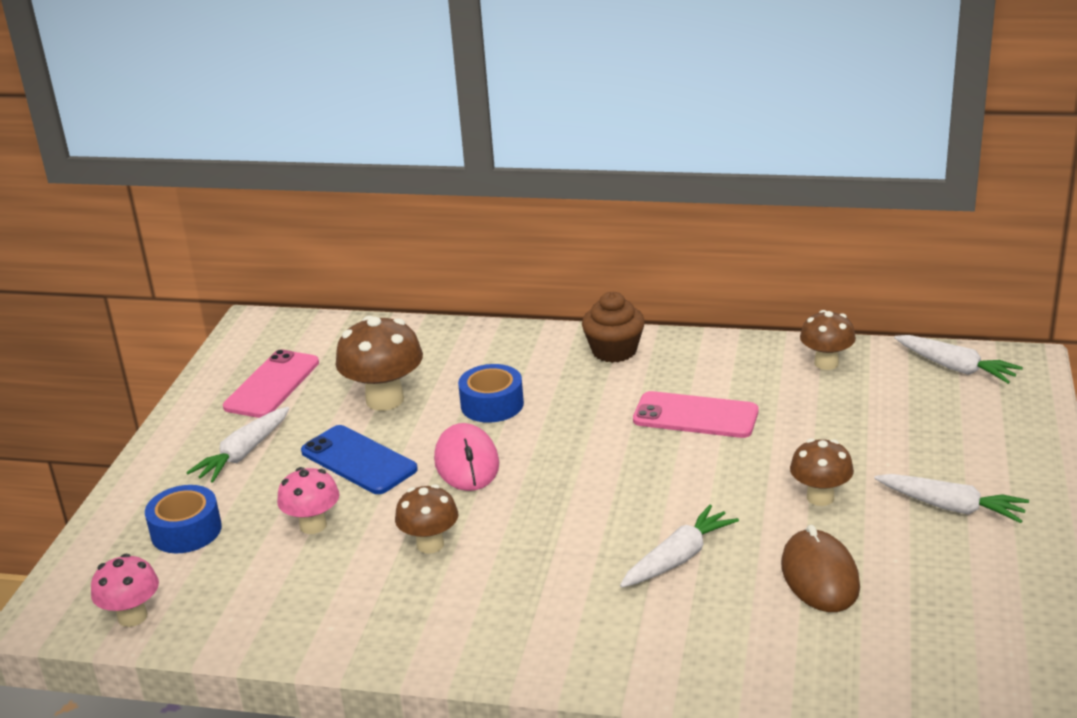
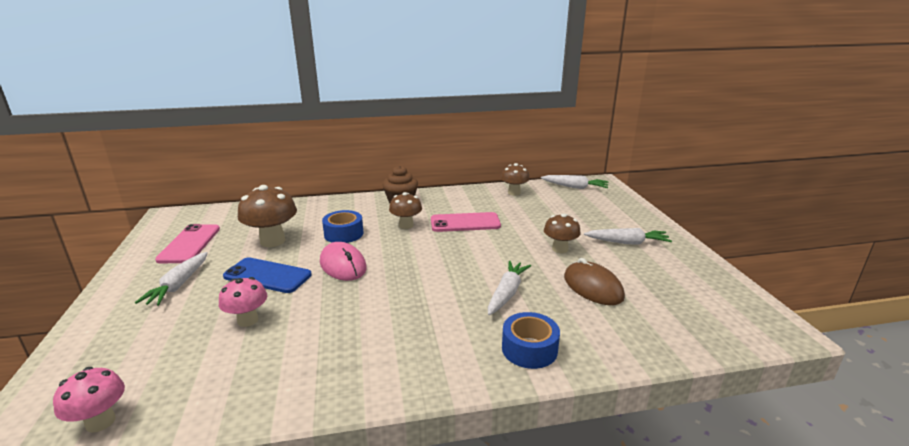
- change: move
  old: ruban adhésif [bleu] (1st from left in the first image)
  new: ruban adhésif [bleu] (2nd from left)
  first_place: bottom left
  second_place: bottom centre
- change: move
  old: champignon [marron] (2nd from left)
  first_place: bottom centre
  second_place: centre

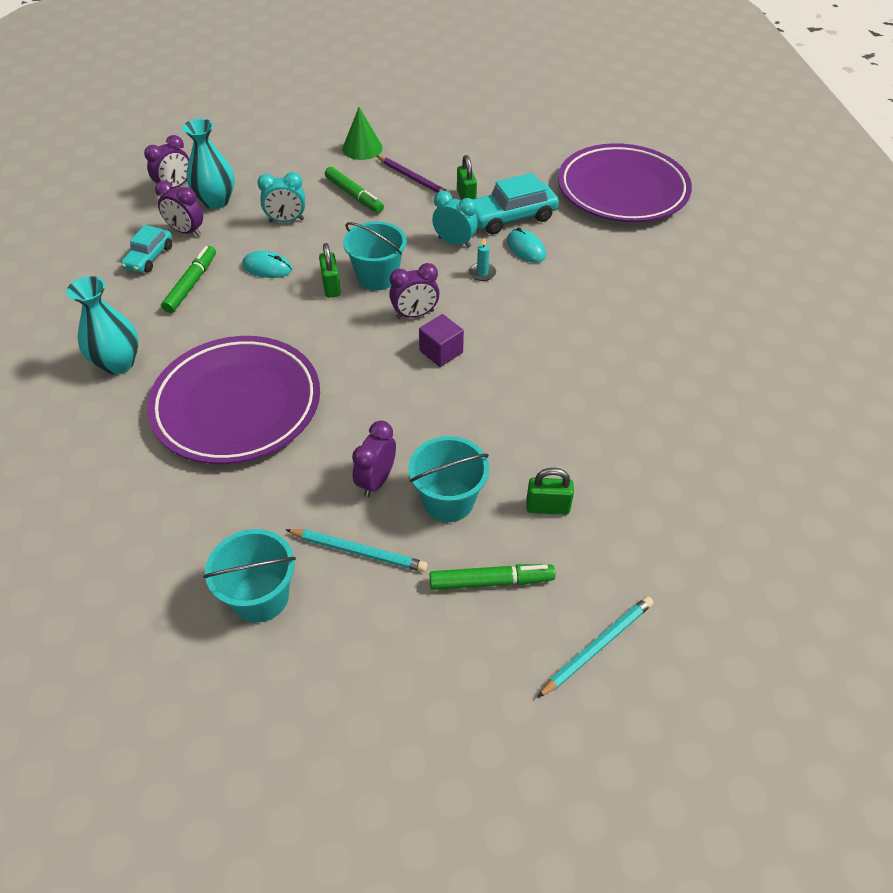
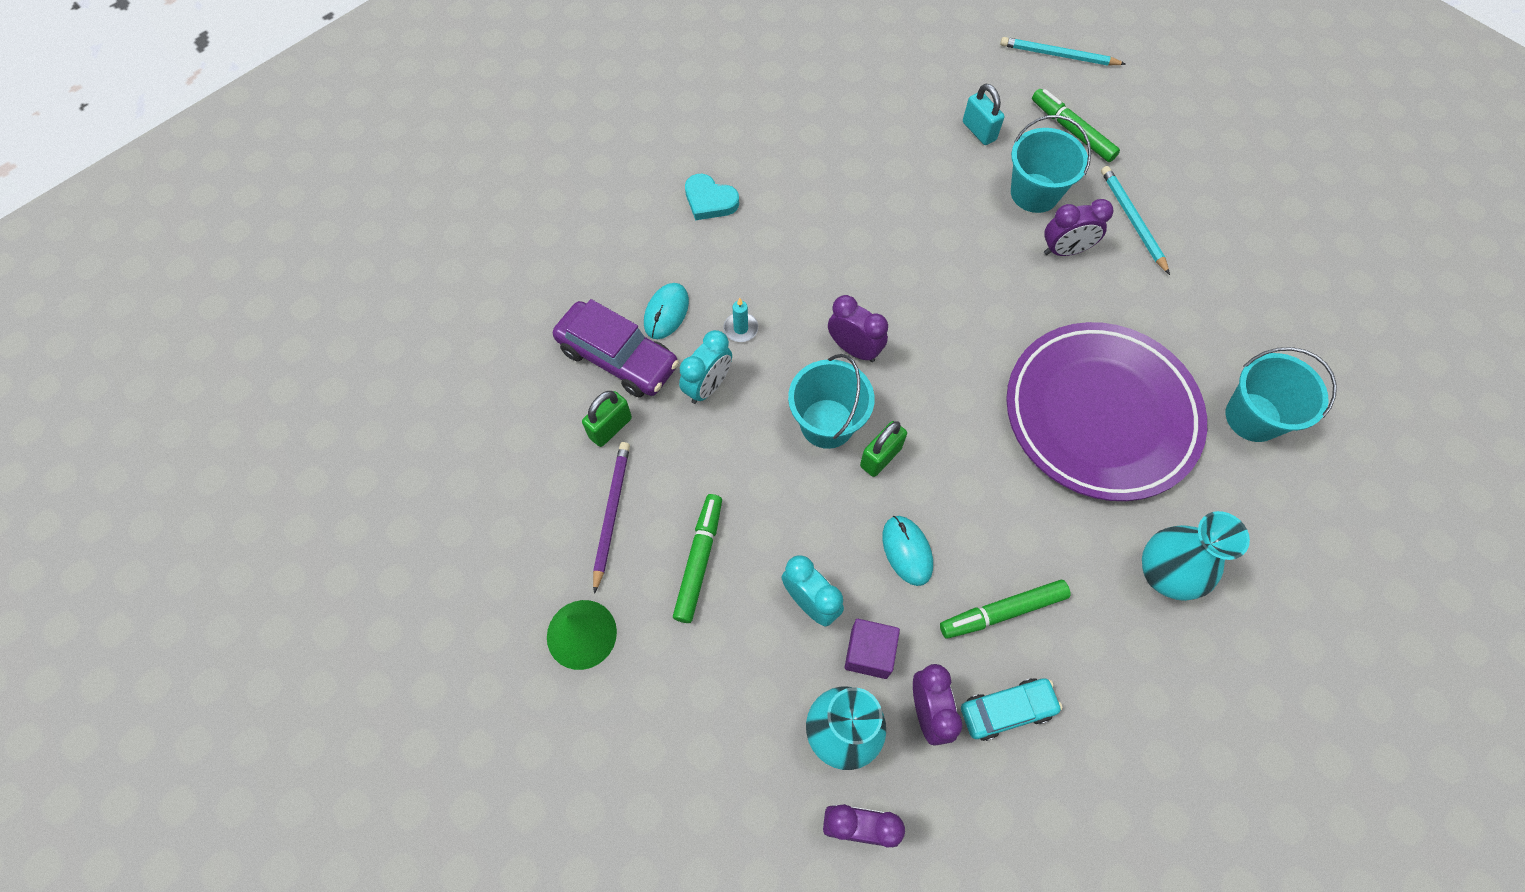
- change: move
  old: seau [turquoise] (1st from left in the first image)
  new: seau [turquoise] (3rd from left)
  first_place: middle left
  second_place: middle right
- change: move
  old: cube [violet]
  first_place: centre
  second_place: bottom centre
- change: rotate
  old: réveil [turquoise] (2nd from left in the first image)
  first_place: top centre
  second_place: centre
  degrees: -135
- change: recolor
  old: voiture [turquoise] (2nd from left)
  new: voiture [violet]
  first_place: top centre
  second_place: centre
- change: recolor
  old: cadenas [vert] (3rd from left)
  new: cadenas [turquoise]
  first_place: centre
  second_place: top centre
- change: delete
  old: assiette [violet] (2nd from left)
  first_place: top right
- change: insert
  new: cœur [turquoise]
  second_place: top centre

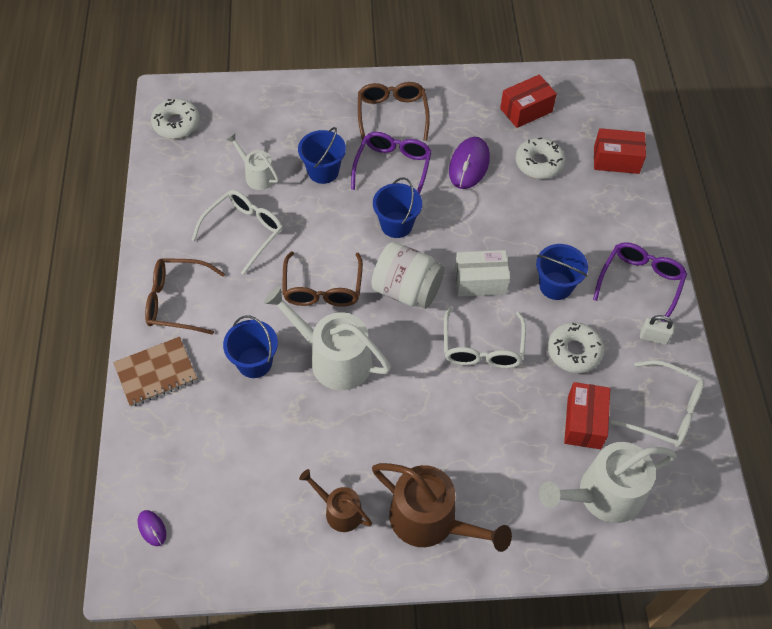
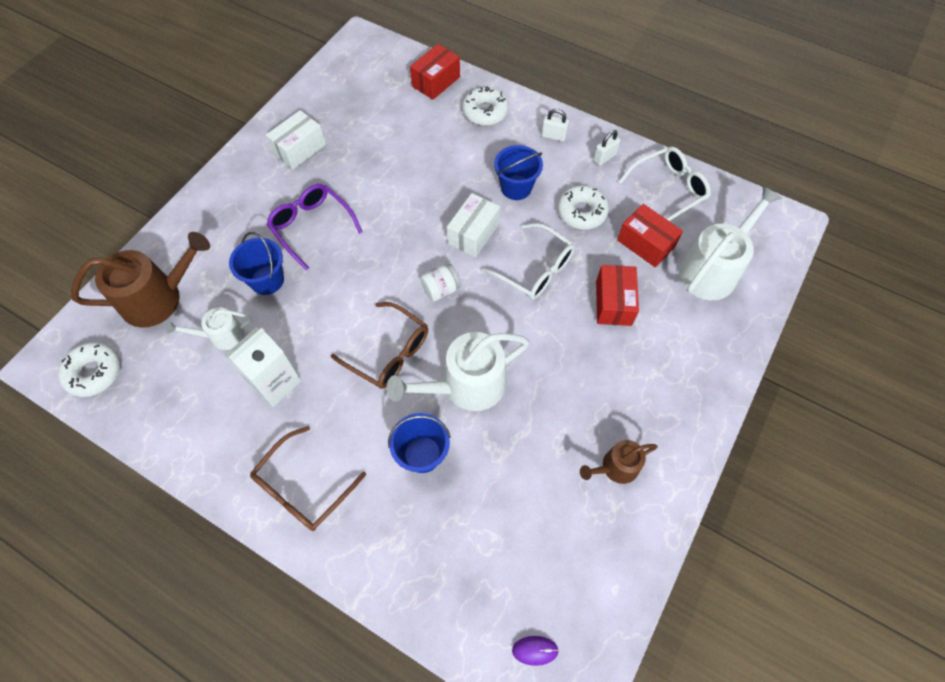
- change: delete
  old: carnet [marron]
  first_place: middle left
- change: replace
  old: lunettes [blanc] (1st from left)
  new: brique de lait [blanc]
  first_place: middle left
  second_place: middle left
- change: delete
  old: lunettes [marron] (3rd from left)
  first_place: top centre
- change: resize
  old: bocal [blanc]
  first_place: centre
  second_place: centre
  factor: 0.55
- change: move
  old: arrosoir [marron] (2nd from left in the first image)
  new: arrosoir [marron] (1st from left)
  first_place: bottom centre
  second_place: middle left
- change: delete
  old: seau [bleu] (3rd from left)
  first_place: top centre
- change: delete
  old: souris [violet] (2nd from left)
  first_place: top centre
- change: move
  old: boîte [rouge] (1st from left in the first image)
  new: boîte [rouge] (2nd from left)
  first_place: top right
  second_place: centre
- change: move
  old: beignet [blanc] (2nd from left)
  first_place: top right
  second_place: top centre
- change: rotate
  old: arrosoir [blanc] (3rd from left)
  first_place: bottom right
  second_place: middle right
  degrees: -150
- change: replace
  old: lunettes [violet] (2nd from left)
  new: cadenas [blanc] (1st from left)
  first_place: middle right
  second_place: top centre
- change: insert
  new: boîte [blanc] (1st from left)
  second_place: top left

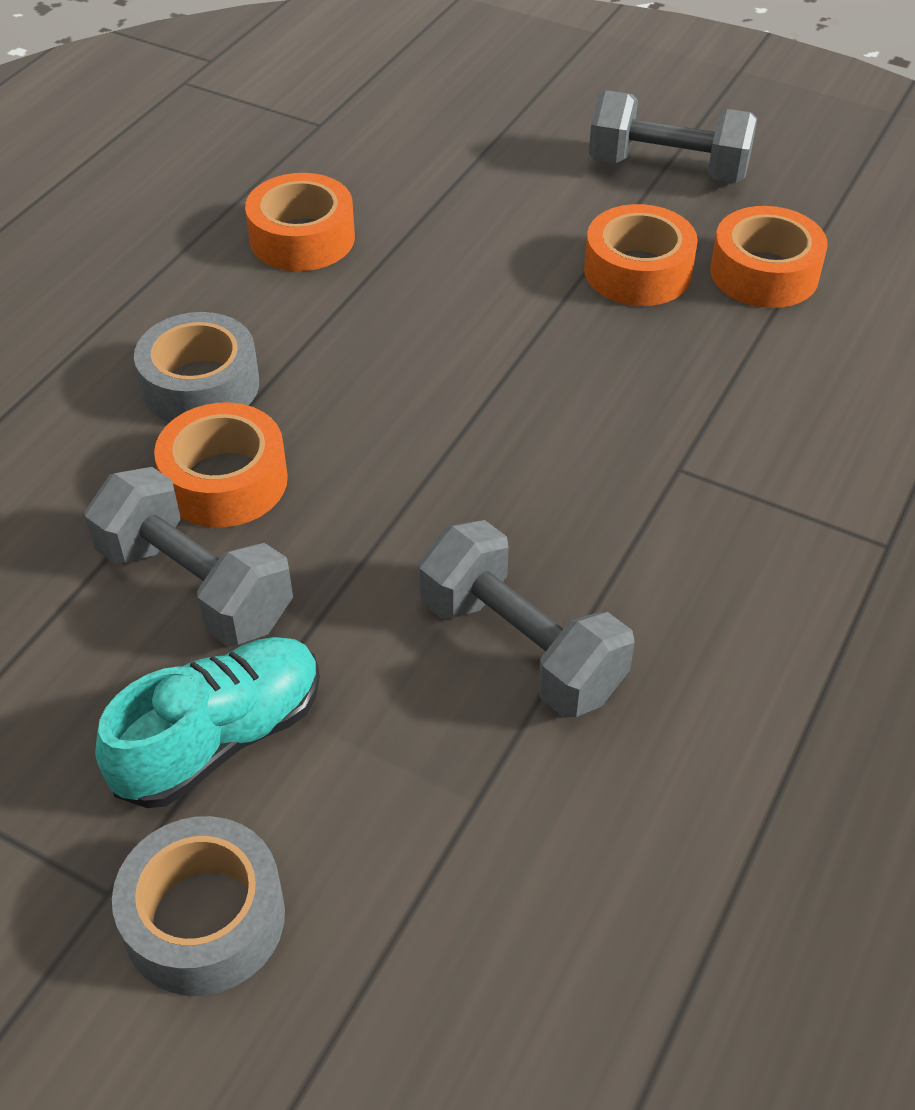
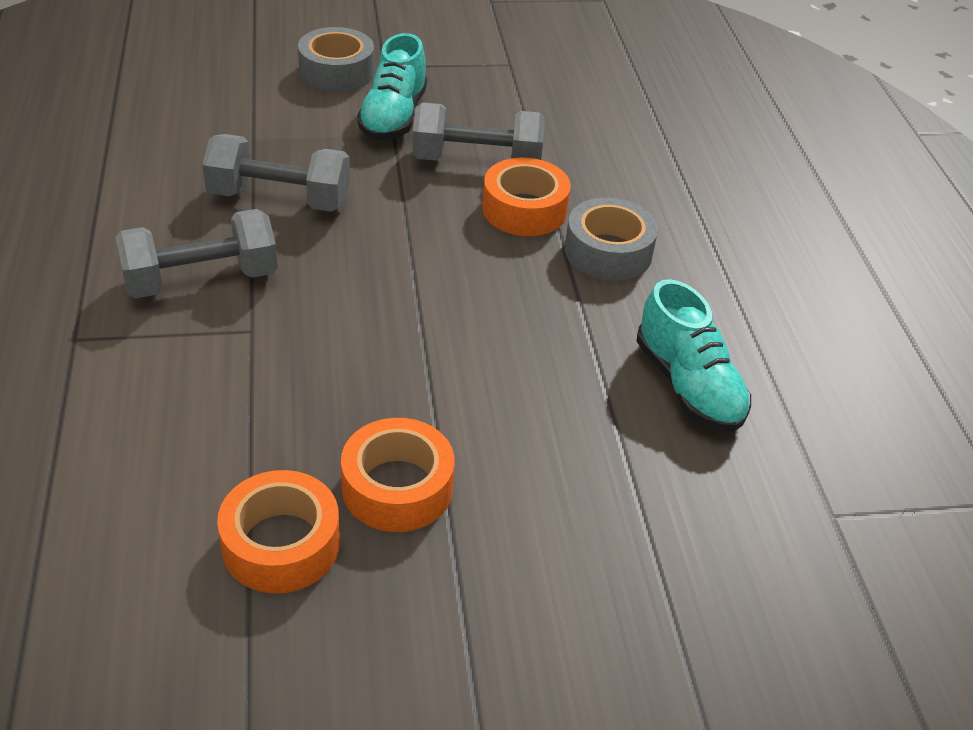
- change: replace
  old: ruban adhésif [orange] (2nd from left)
  new: chaussure [turquoise] (2nd from left)
  first_place: top left
  second_place: middle right
- change: move
  old: haltère [gris] (3rd from left in the first image)
  new: haltère [gris] (1st from left)
  first_place: top right
  second_place: middle left

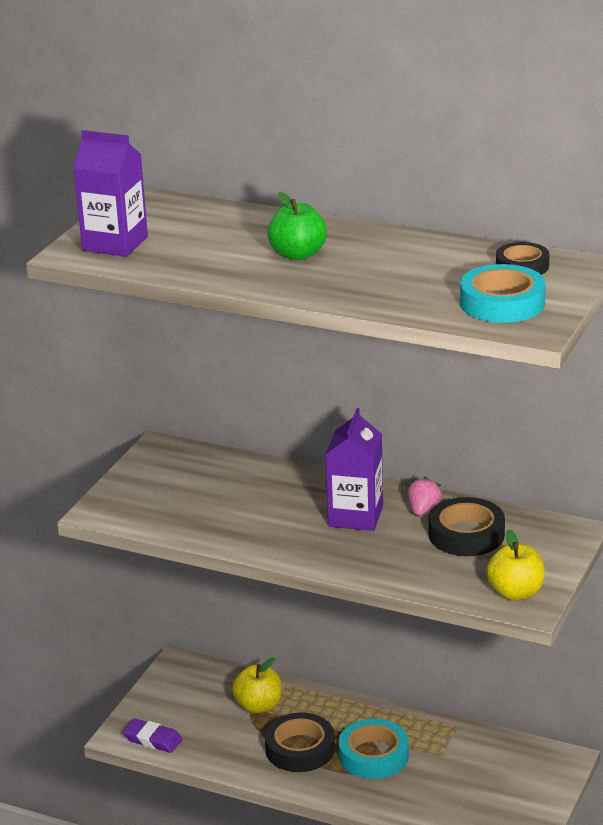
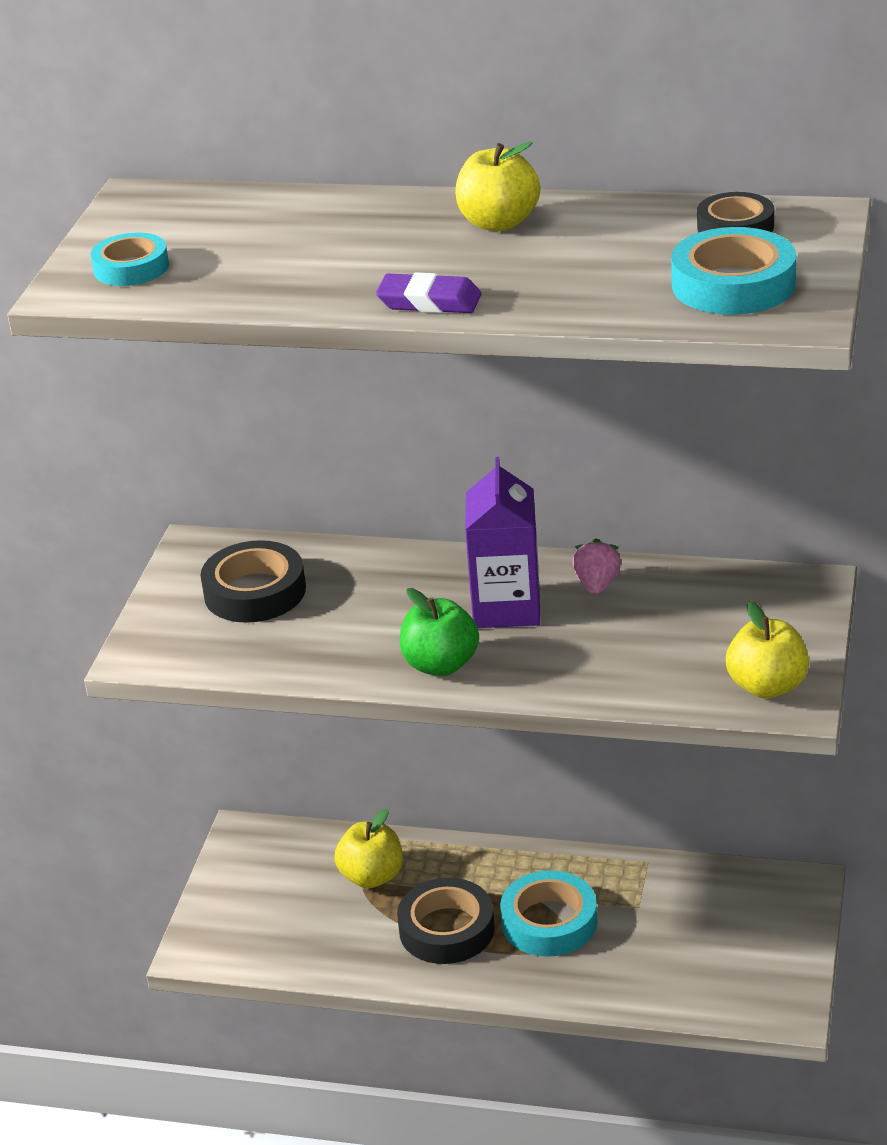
- change: replace
  old: brique de lait [violet] (1st from left)
  new: ruban adhésif [turquoise] (1st from left)
  first_place: top left
  second_place: top left
- change: move
  old: gomme [violet]
  first_place: bottom left
  second_place: top centre
- change: move
  old: pomme [vert]
  first_place: top centre
  second_place: centre
- change: move
  old: ruban adhésif [noir] (2nd from left in the first image)
  new: ruban adhésif [noir] (1st from left)
  first_place: middle right
  second_place: middle left
- change: insert
  new: pomme [jaune] (2nd from left)
  second_place: top centre

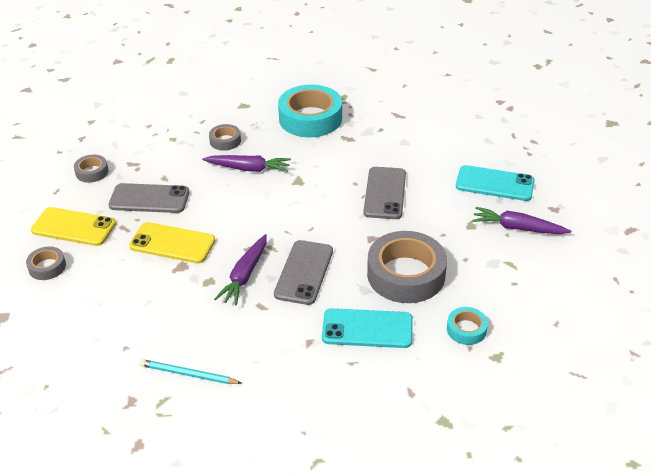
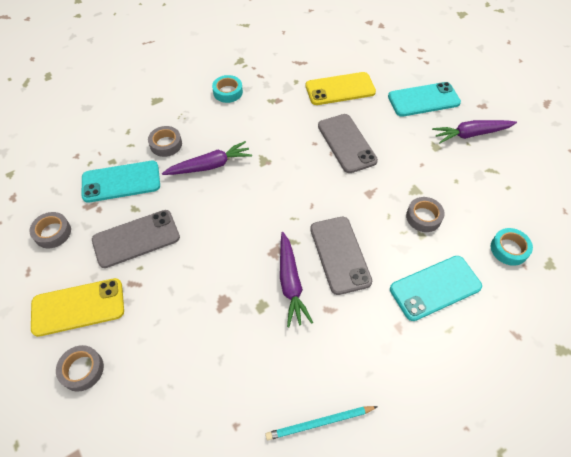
- change: move
  old: téléphone [jaune] (2nd from left)
  first_place: middle left
  second_place: top centre
- change: resize
  old: ruban adhésif [turquoise] (1st from left)
  first_place: top centre
  second_place: top centre
  factor: 0.48
- change: resize
  old: ruban adhésif [gris] (4th from left)
  first_place: centre
  second_place: middle right
  factor: 0.48
- change: insert
  new: téléphone [turquoise] (1st from left)
  second_place: middle left

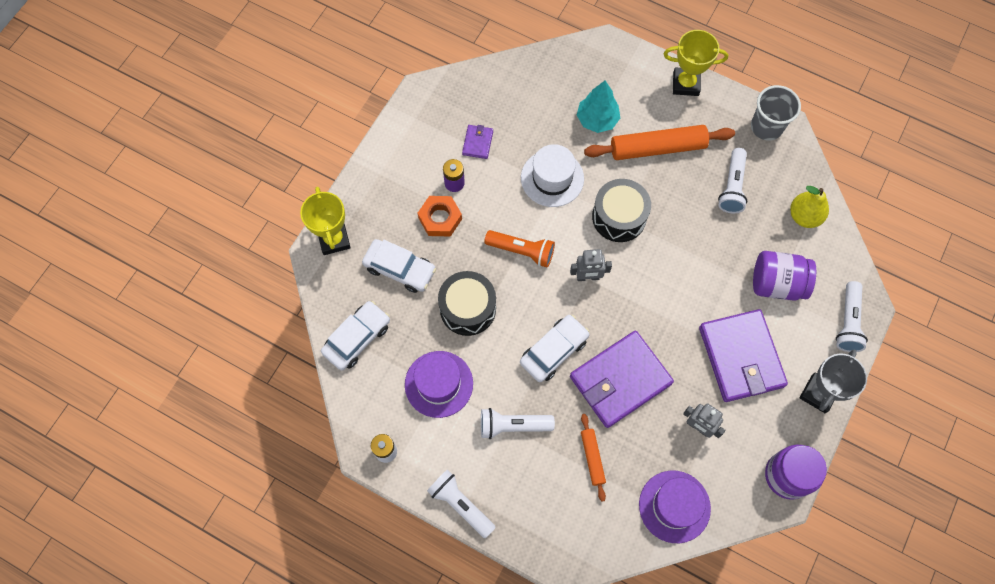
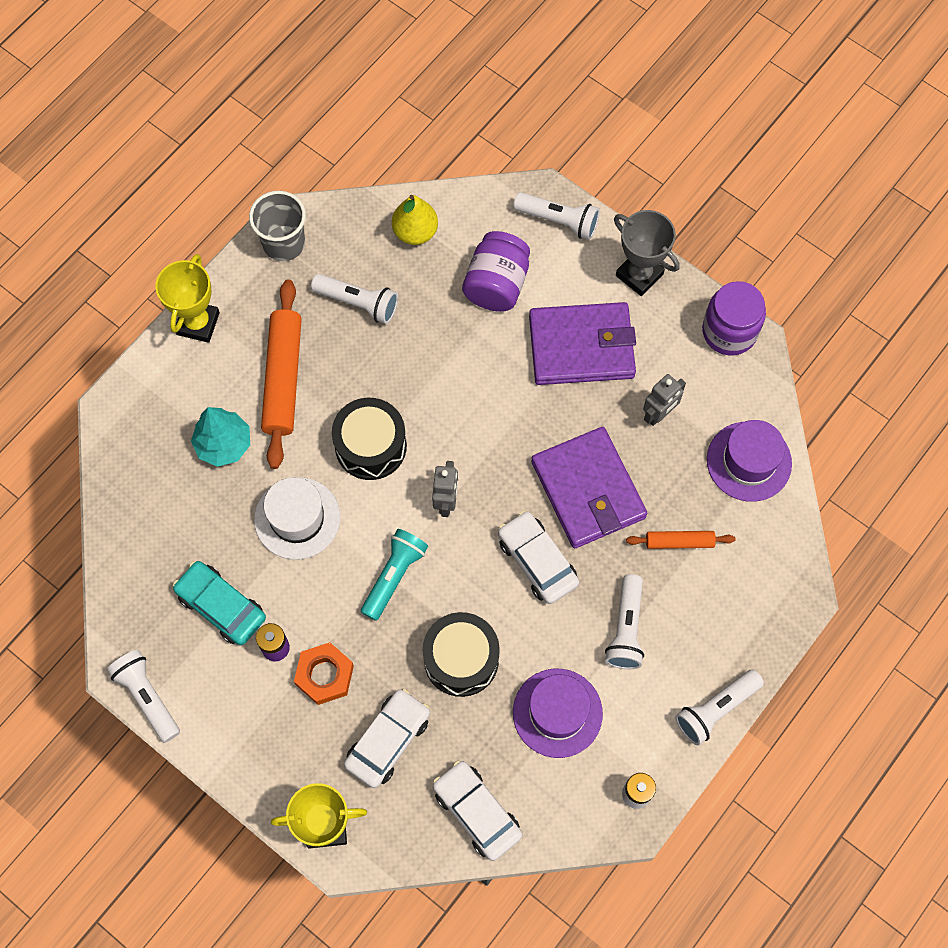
- change: replace
  old: portefeuille [violet] (1st from left)
  new: voiture [turquoise]
  first_place: top centre
  second_place: middle left
- change: recolor
  old: lampe de poche [orange]
  new: lampe de poche [turquoise]
  first_place: centre
  second_place: centre
- change: insert
  new: lampe de poche [blanc] (1st from left)
  second_place: bottom left

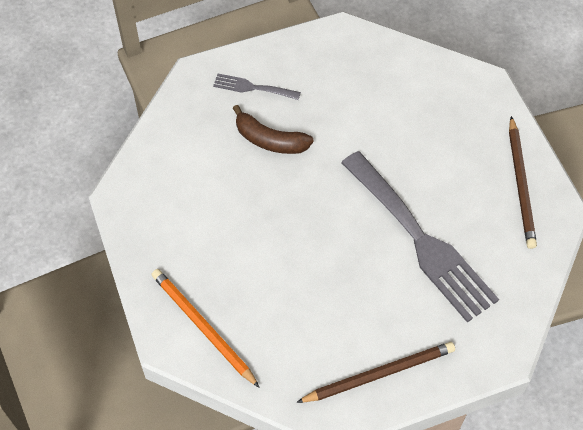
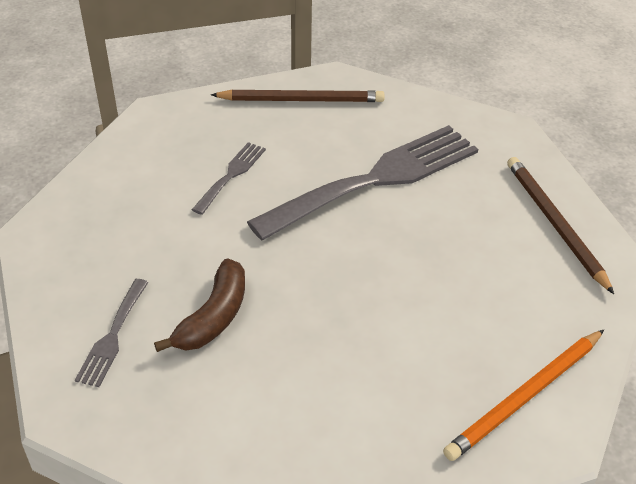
- change: insert
  new: fourchette [gris] (2nd from left)
  second_place: centre

